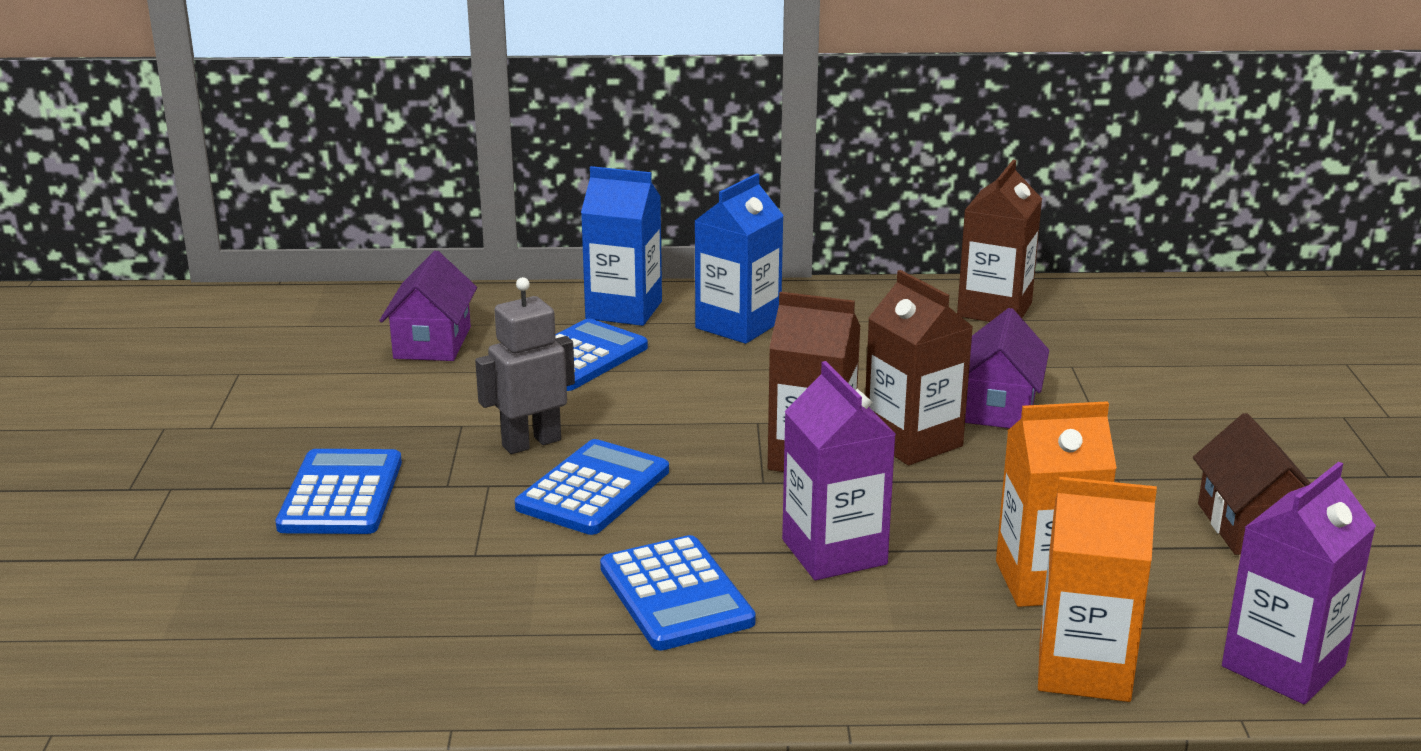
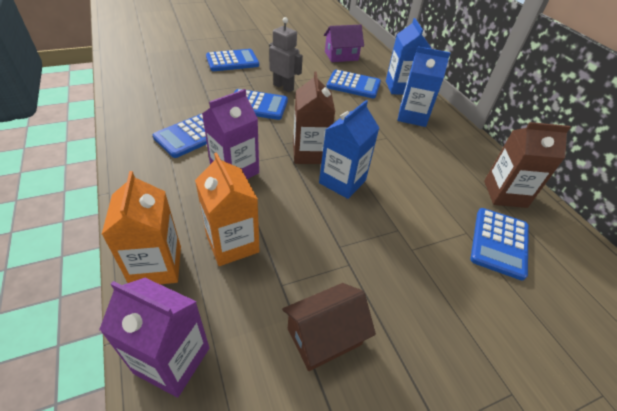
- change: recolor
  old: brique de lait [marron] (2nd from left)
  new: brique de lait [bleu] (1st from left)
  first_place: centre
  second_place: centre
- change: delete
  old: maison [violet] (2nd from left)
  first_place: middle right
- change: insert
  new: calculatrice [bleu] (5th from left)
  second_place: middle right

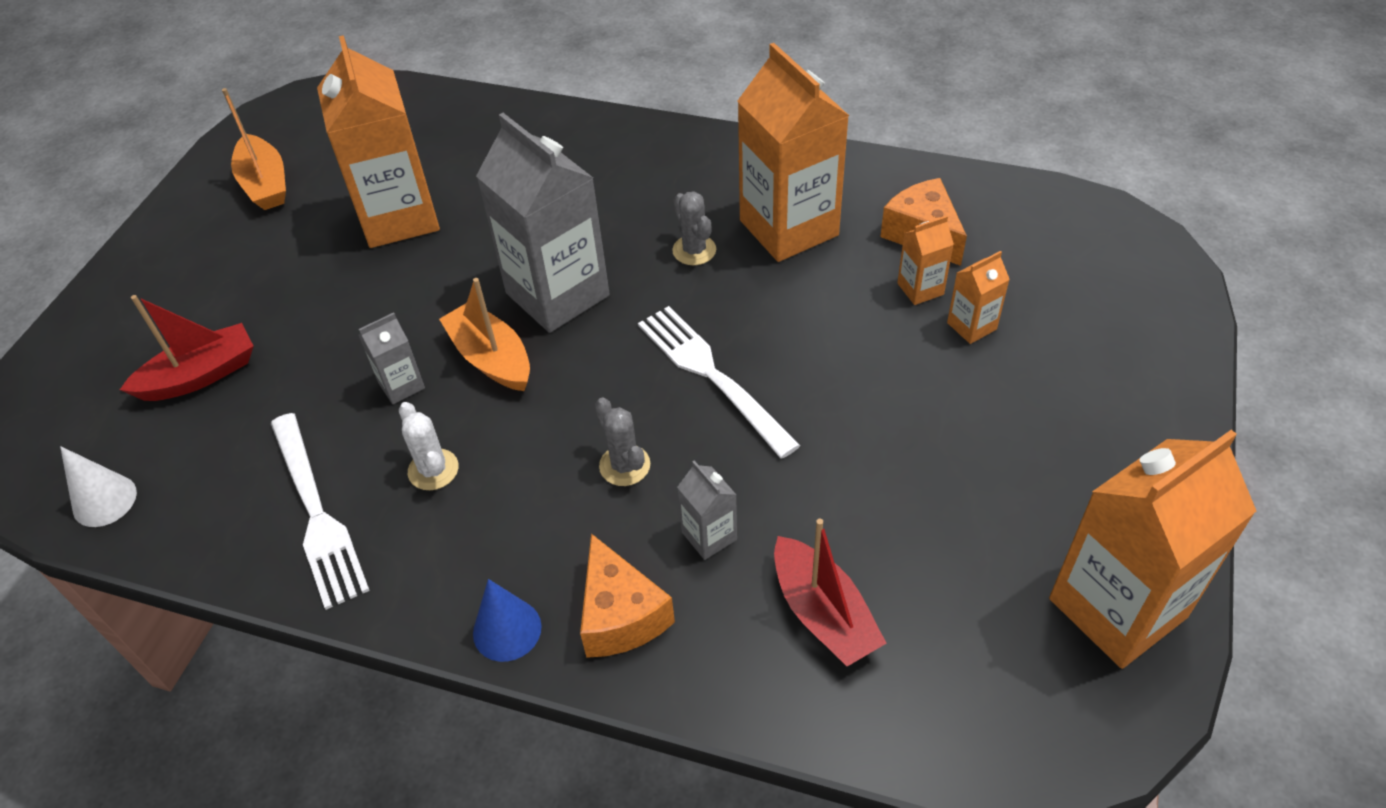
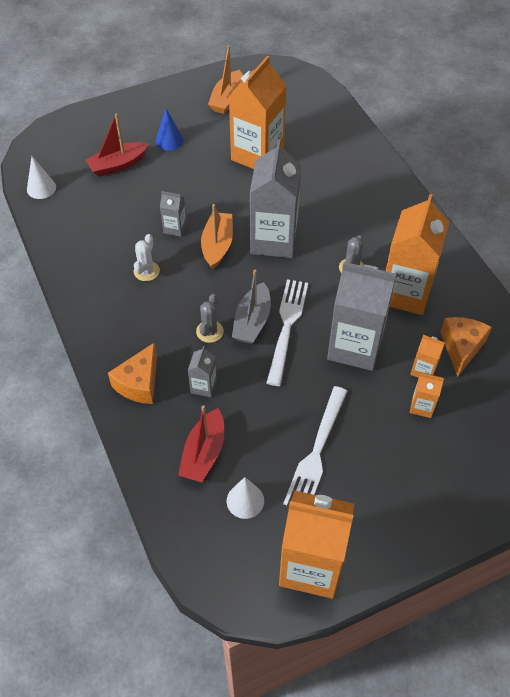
- change: rotate
  old: bateau [rouge] (1st from left)
  first_place: middle left
  second_place: top left
  degrees: 135
- change: move
  old: fourchette [blanc] (1st from left in the first image)
  new: fourchette [blanc] (2nd from left)
  first_place: middle left
  second_place: centre
- change: move
  old: cône [bleu]
  first_place: bottom centre
  second_place: top left
- change: insert
  new: cône [blanc] (2nd from left)
  second_place: bottom centre
- change: insert
  new: bateau [gris]
  second_place: centre
- change: insert
  new: brique de lait [gris] (4th from left)
  second_place: middle right

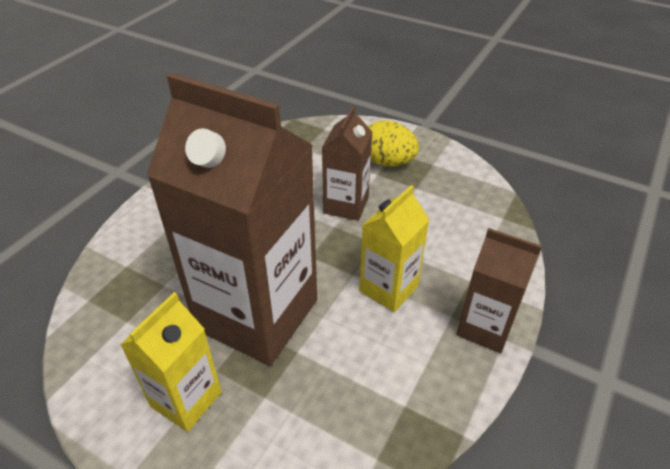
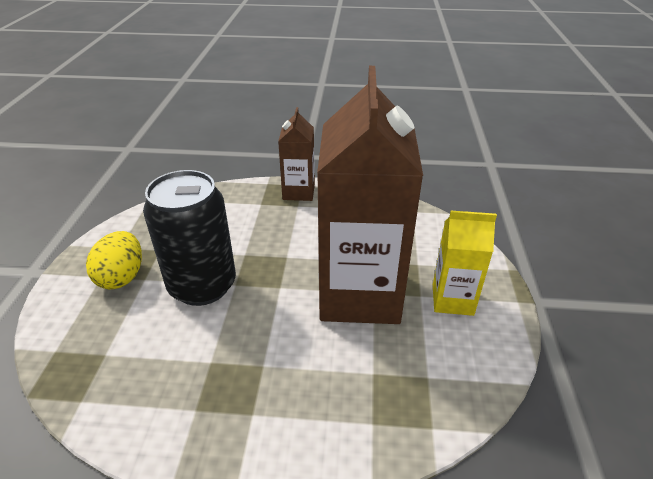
- change: replace
  old: brique de lait [marron] (2nd from left)
  new: canette [noir]
  first_place: centre
  second_place: middle left
- change: delete
  old: brique de lait [jaune] (2nd from left)
  first_place: centre

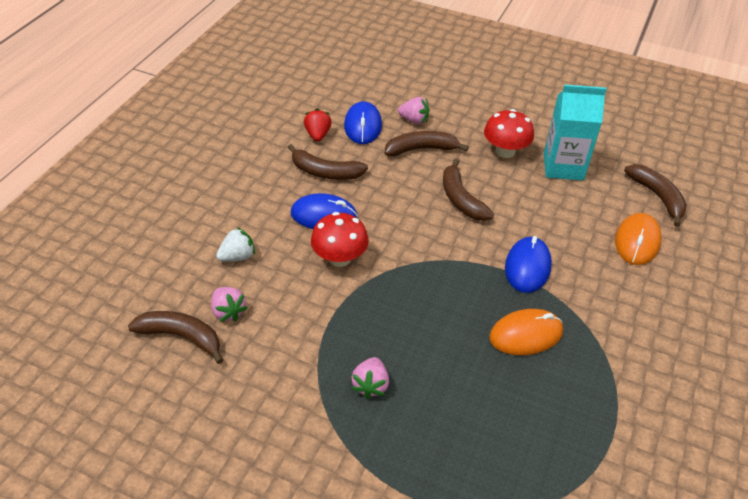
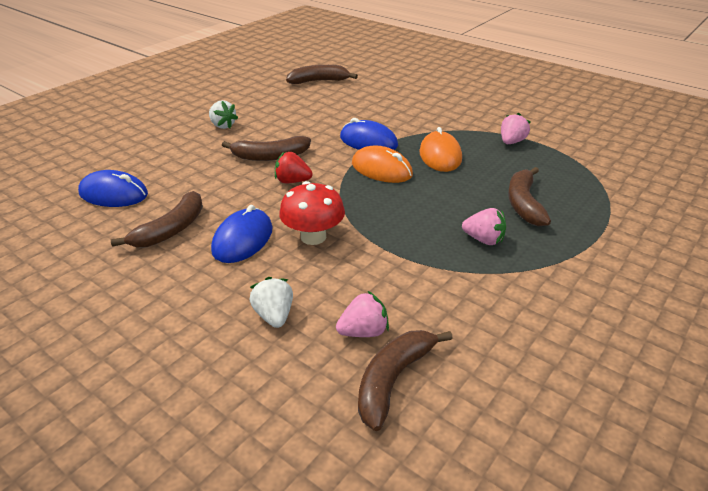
- change: move
  old: fraise [rouge]
  first_place: top centre
  second_place: centre
- change: move
  old: banane [marron] (3rd from left in the first image)
  new: banane [marron] (5th from left)
  first_place: top centre
  second_place: middle right
- change: move
  old: fraise [rose] (3rd from left)
  first_place: top centre
  second_place: top right
- change: replace
  old: champignon [rouge] (2nd from left)
  new: fraise [blanc] (1st from left)
  first_place: top right
  second_place: top left
- change: delete
  old: brique de lait [turquoise]
  first_place: top right
- change: move
  old: souris [orange] (2nd from left in the first image)
  new: souris [orange] (1st from left)
  first_place: middle right
  second_place: centre

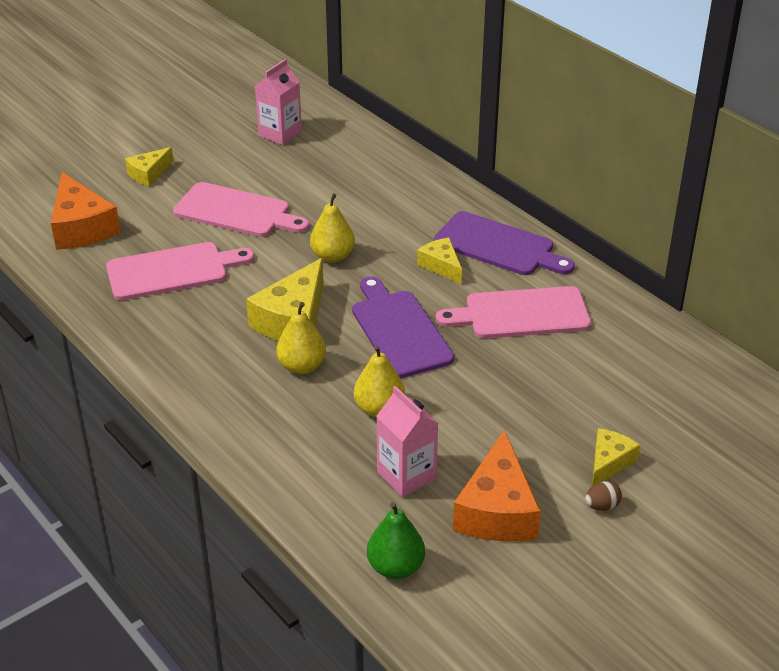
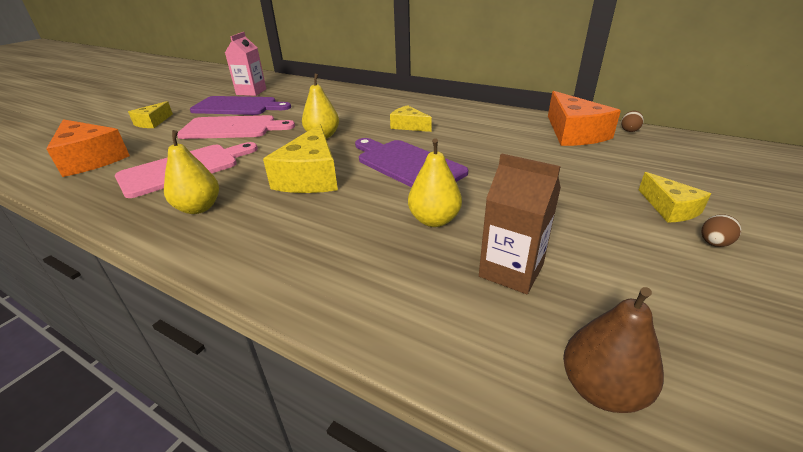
- change: move
  old: poire [jaune] (1st from left)
  first_place: centre
  second_place: middle left
- change: recolor
  old: poire [vert]
  new: poire [marron]
  first_place: bottom centre
  second_place: bottom right
- change: recolor
  old: brique de lait [rose] (2nd from left)
  new: brique de lait [marron]
  first_place: centre
  second_place: centre
- change: move
  old: planche à découper [violet] (2nd from left in the first image)
  new: planche à découper [violet] (1st from left)
  first_place: centre
  second_place: top left
- change: delete
  old: planche à découper [rose] (3rd from left)
  first_place: centre
- change: move
  old: fromage [orange] (2nd from left)
  first_place: bottom centre
  second_place: top right
- change: rotate
  old: fromage [jaune] (4th from left)
  first_place: bottom right
  second_place: middle right
  degrees: 150
- change: insert
  new: œuf [marron] (1st from left)
  second_place: top right

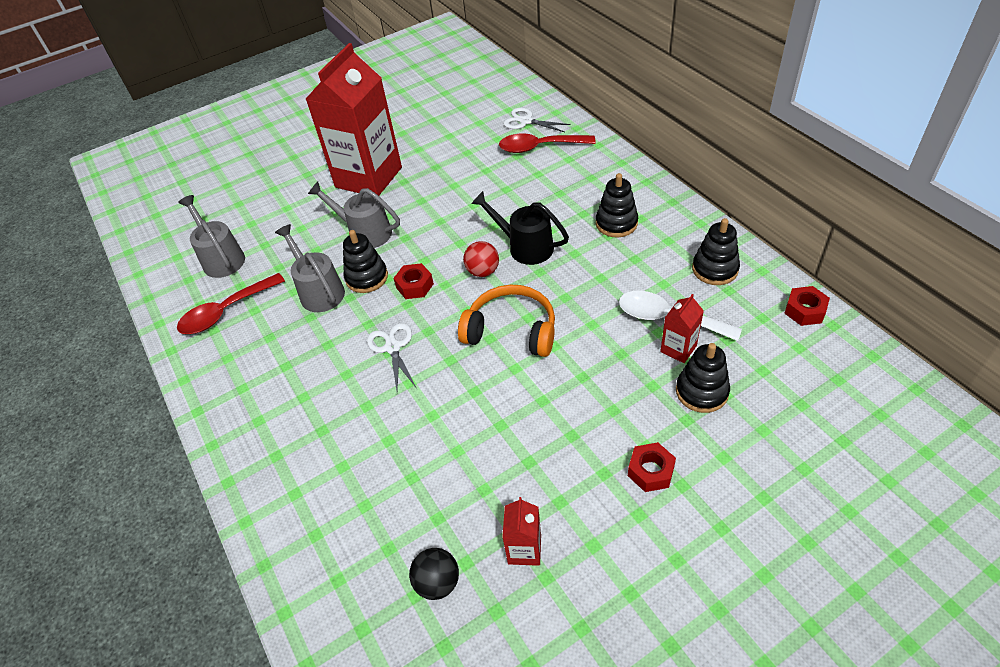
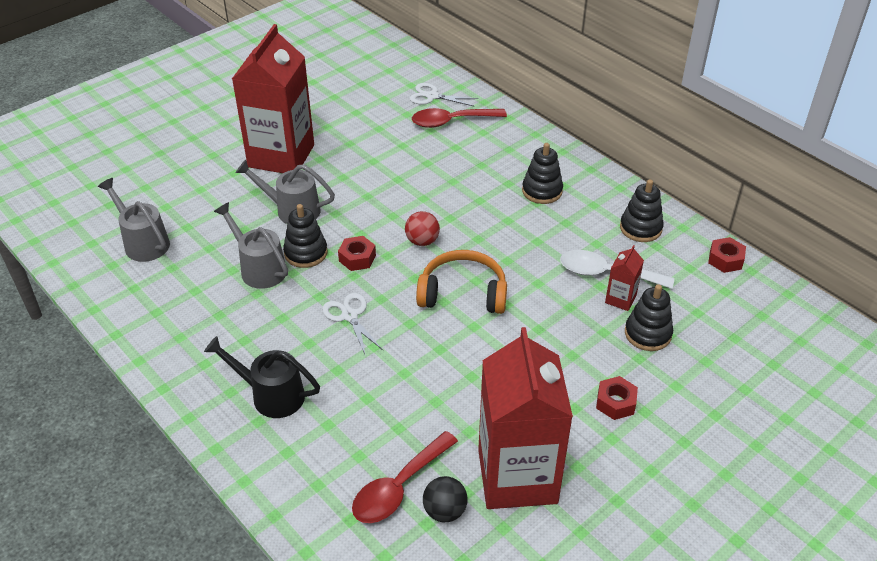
- change: move
  old: cuillère [rouge] (1st from left)
  first_place: middle left
  second_place: bottom centre
- change: move
  old: arrosoir [noir]
  first_place: centre
  second_place: bottom left
- change: resize
  old: brique de lait [rouge] (2nd from left)
  first_place: bottom centre
  second_place: bottom centre
  factor: 2.44

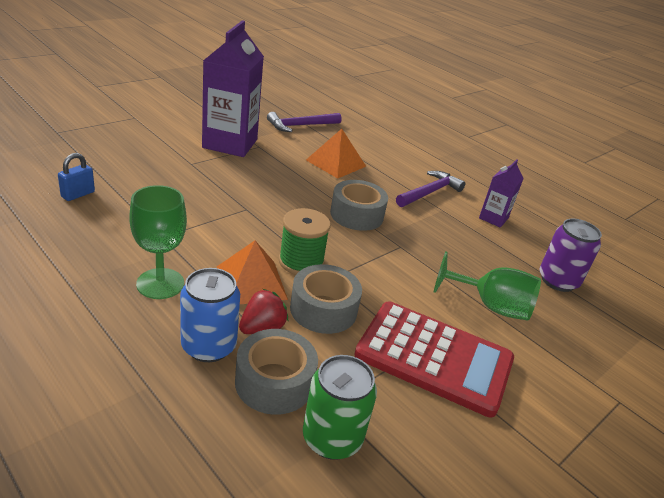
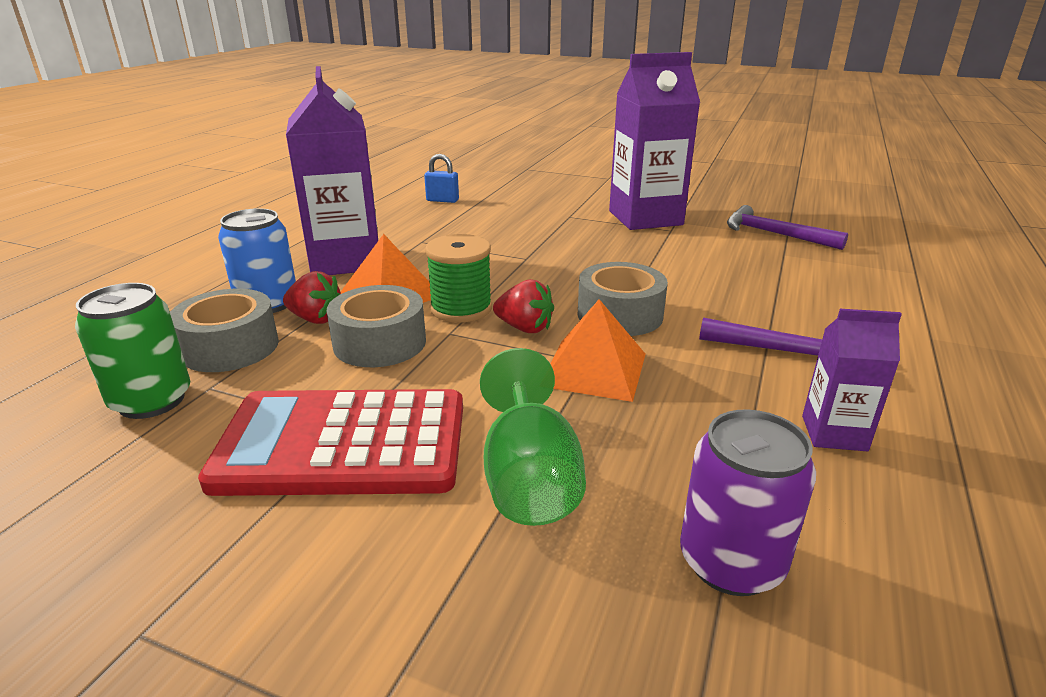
- change: replace
  old: verre à pied [vert] (1st from left)
  new: brique de lait [violet] (1st from left)
  first_place: middle left
  second_place: top left
- change: move
  old: pyramide [orange] (2nd from left)
  first_place: top centre
  second_place: centre
- change: rotate
  old: calculatrice [rouge]
  first_place: bottom centre
  second_place: middle left
  degrees: 90
- change: insert
  new: fraise [rouge] (2nd from left)
  second_place: centre

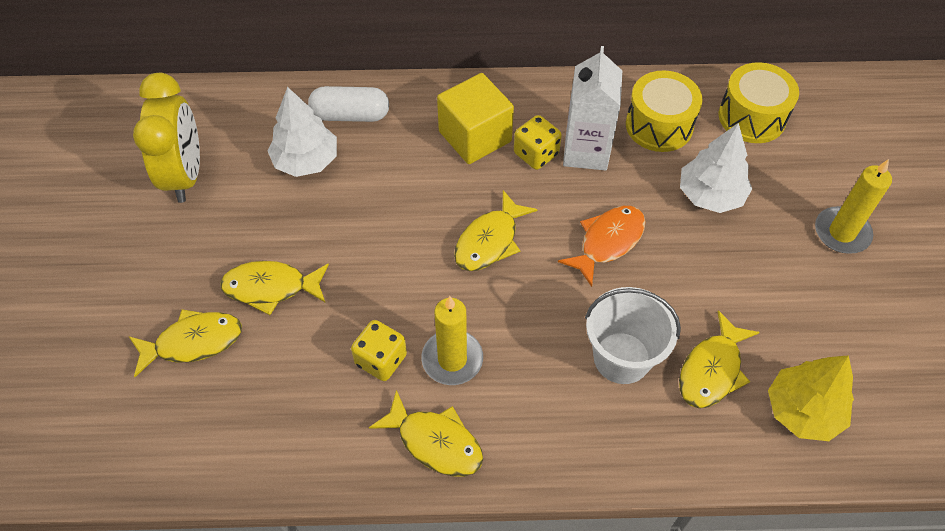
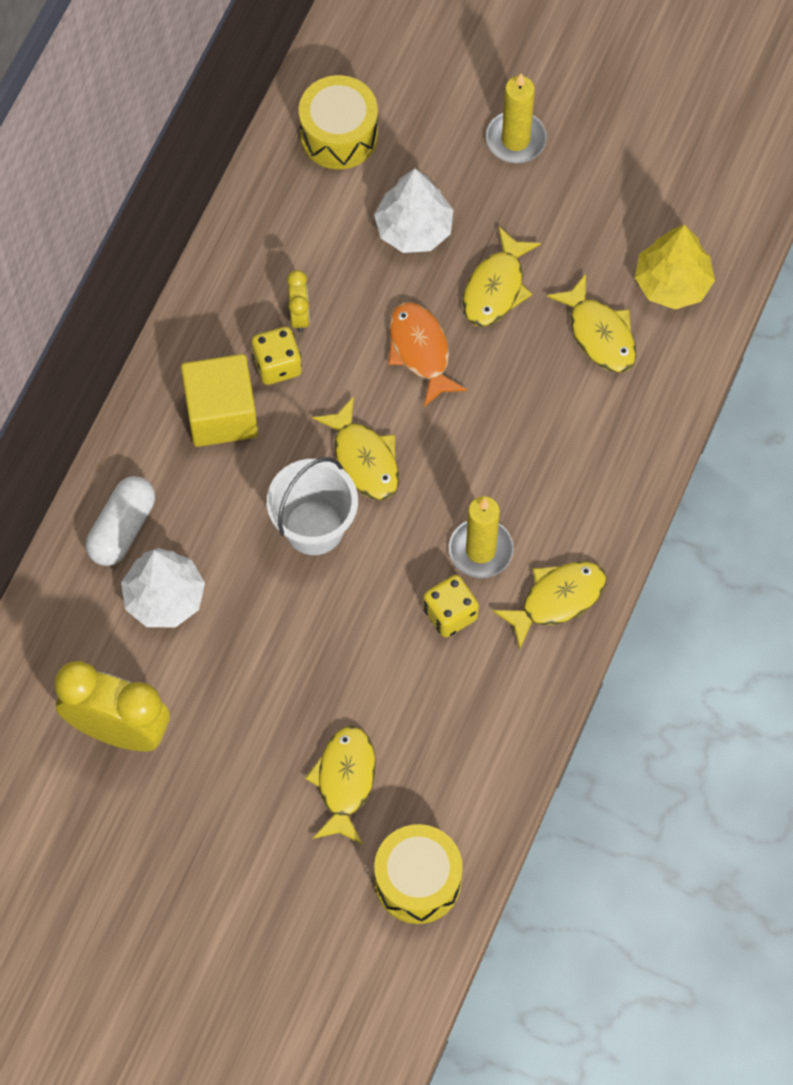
- change: move
  old: poisson [jaune] (2nd from left in the first image)
  new: poisson [jaune] (3rd from left)
  first_place: middle left
  second_place: top centre
- change: replace
  old: brique de lait [blanc]
  new: réveil [jaune] (2nd from left)
  first_place: top centre
  second_place: top centre
- change: move
  old: seau [blanc]
  first_place: middle right
  second_place: centre
- change: move
  old: tambour [jaune] (1st from left in the first image)
  new: tambour [jaune] (2nd from left)
  first_place: top right
  second_place: bottom centre

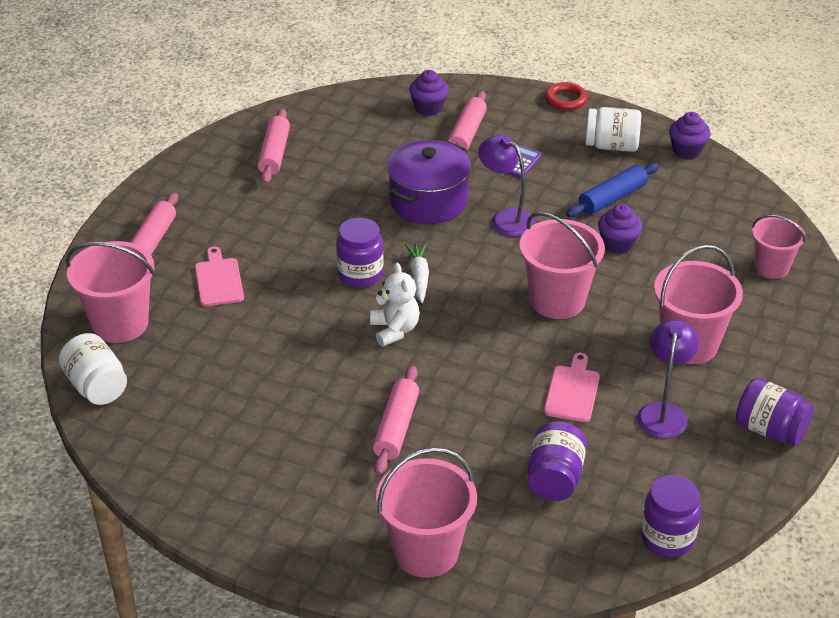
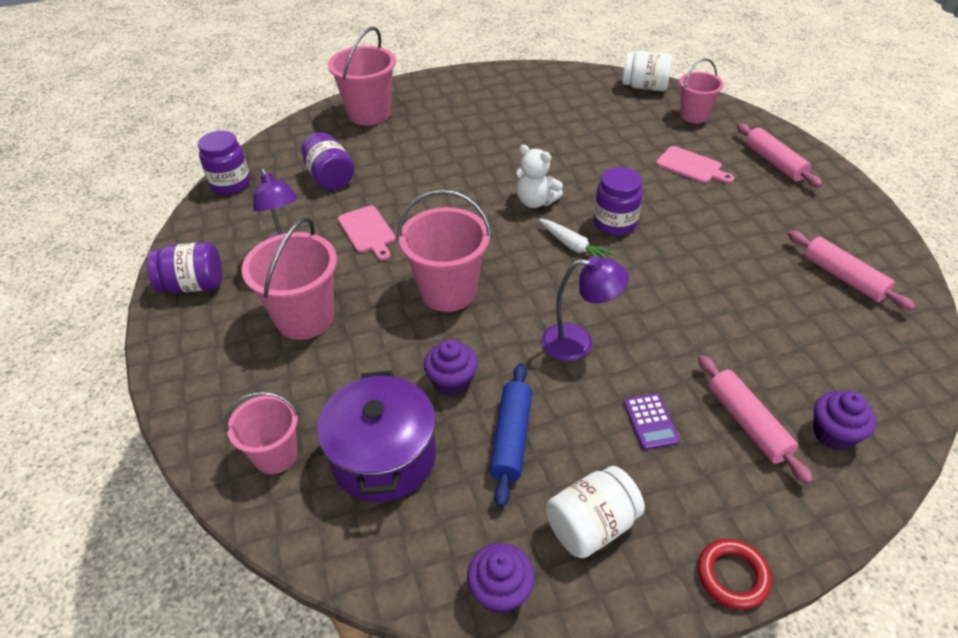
- change: resize
  old: seau [rose] (1st from left in the first image)
  first_place: middle left
  second_place: top right
  factor: 0.64
- change: delete
  old: rouleau à pâtisserie [rose] (3rd from left)
  first_place: bottom centre
- change: move
  old: marmite [violet]
  first_place: top centre
  second_place: bottom centre

